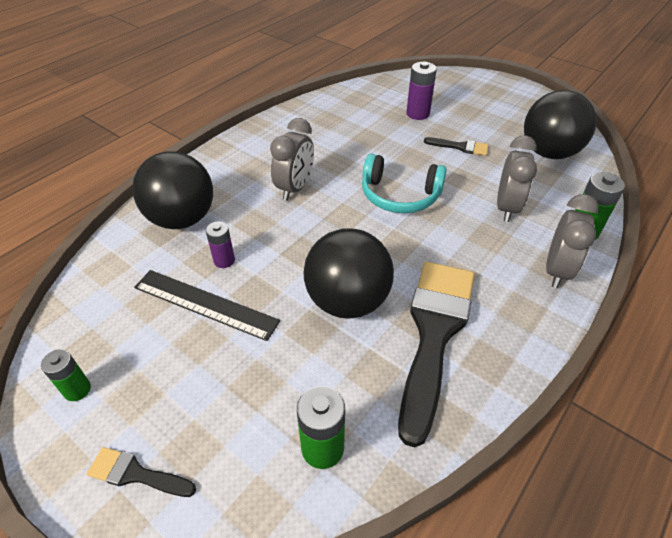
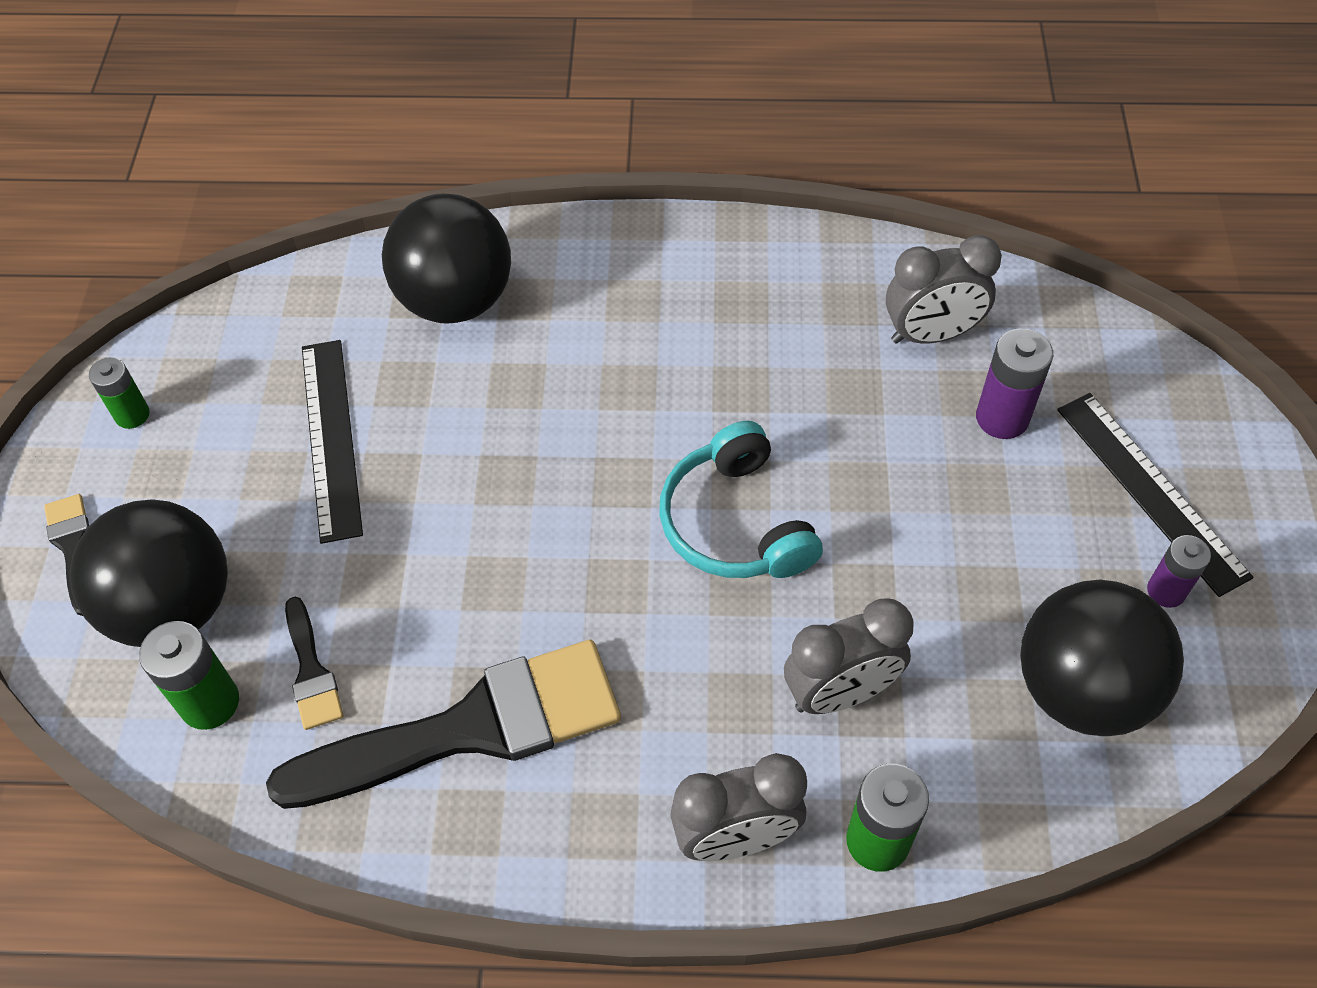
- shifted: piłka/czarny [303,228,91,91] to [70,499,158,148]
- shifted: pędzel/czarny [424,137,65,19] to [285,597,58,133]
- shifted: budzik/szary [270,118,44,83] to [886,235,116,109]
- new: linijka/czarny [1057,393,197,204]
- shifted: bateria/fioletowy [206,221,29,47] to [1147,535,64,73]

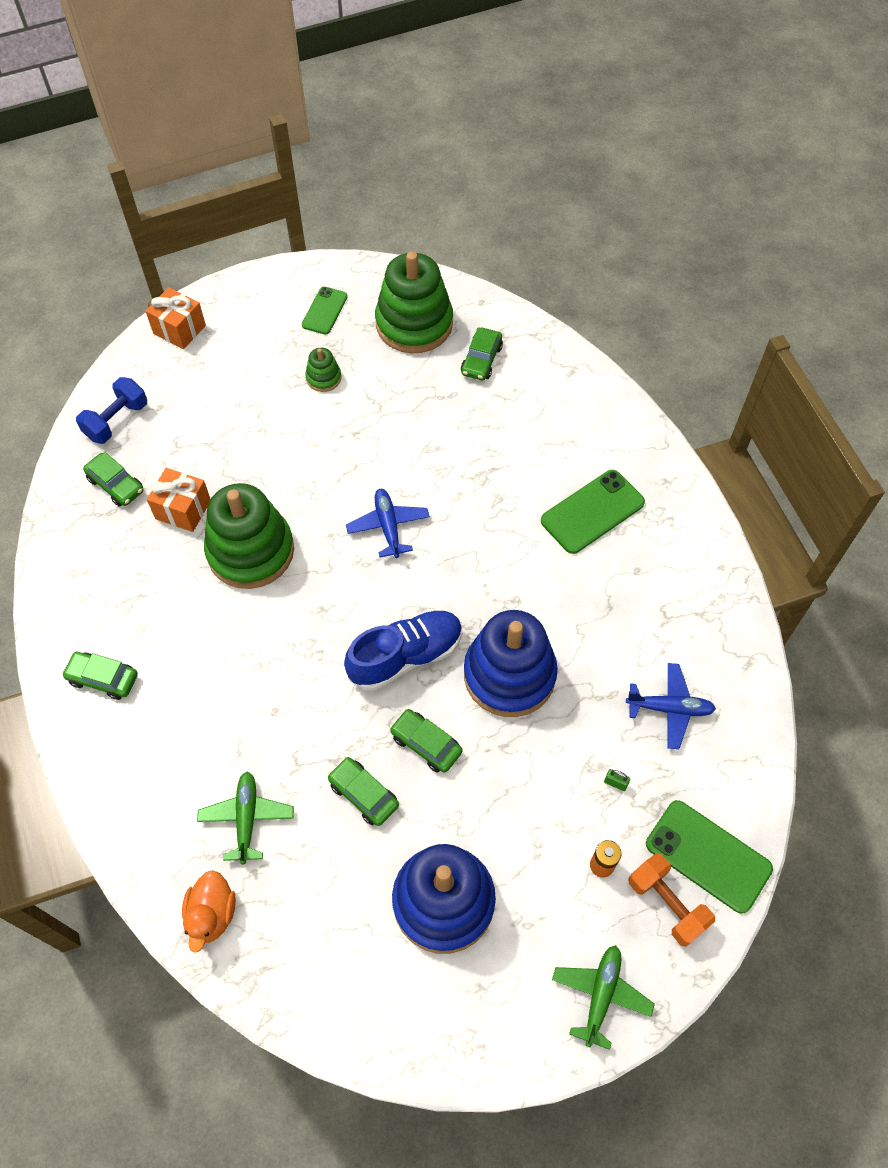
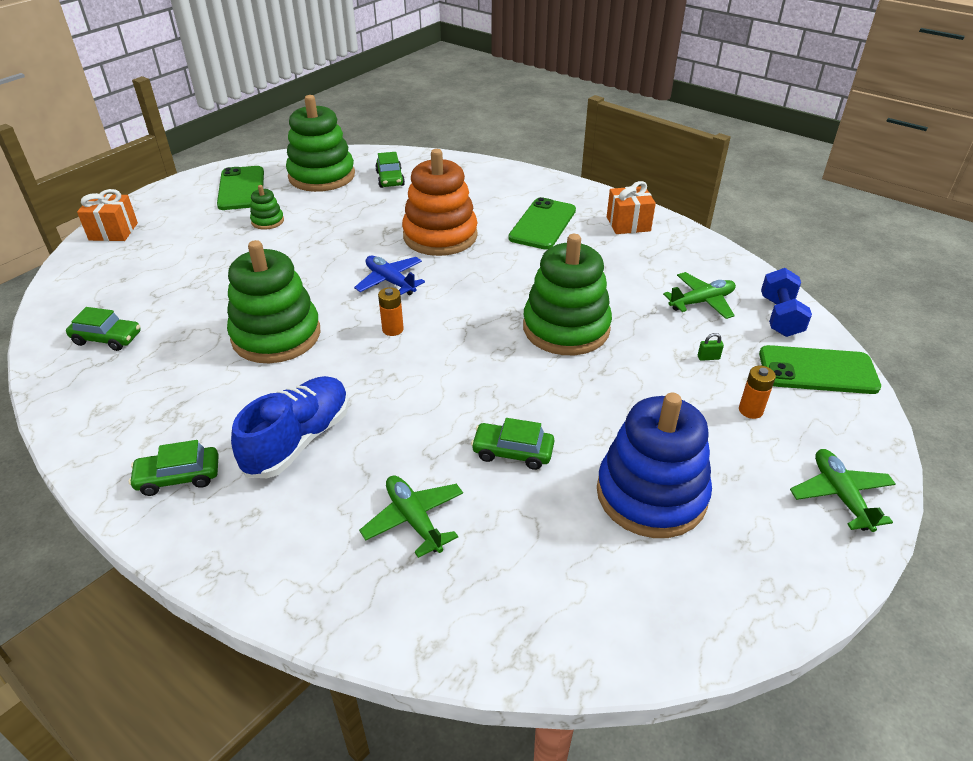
- scaled: telefon/zielony [302,287,46,47] = [217,166,47,44] x1.61
- shifted: but/niebieski [344,611,118,80] to [231,376,118,102]
- new: bateria/pomarańczowy [378,287,26,49]
- new: zabawka nakładanka/pomarańczowy [402,149,76,107]
- repainted: zabawka nakładanka/niebieski [464,610,94,107] to zabawka nakładanka/zielony [523,234,89,121]
- shifted: prezent/pomarańczowy [147,468,64,64] to [607,181,49,53]
- repainted: samolot/niebieski [626,663,90,86] to samolot/zielony [663,272,73,47]
- shifted: hantel/niebieski [76,377,71,67] to [761,268,51,69]
- gone: kaczka/pomarańczowy [182,870,54,82]
- gone: samochód/zielony [390,709,72,64]
- gone: hantel/pomarańczowy [629,853,86,94]

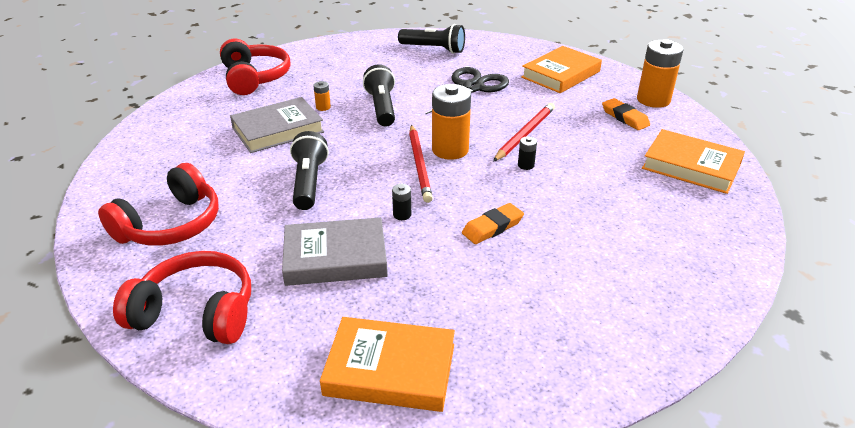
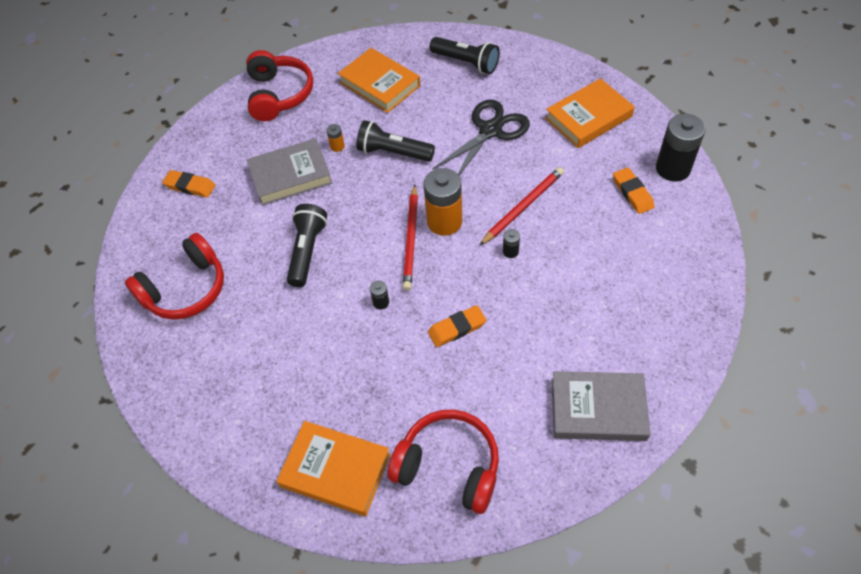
- new: gumka do mazania/pomarańczowy [162,170,53,28]
- shifted: książka/pomarańczowy [642,129,103,65] to [338,48,83,65]
- rotated: latarka/czarny [363,64,32,63] = [356,120,79,42] 75 degrees counterclockwise
- shifted: słuchawki/czerwony [113,251,138,93] to [387,409,112,105]
- shifted: książka/szary [282,217,106,69] to [552,371,99,70]
- repainted: bateria/pomarańczowy [637,39,46,69] to bateria/czarny [656,113,50,69]

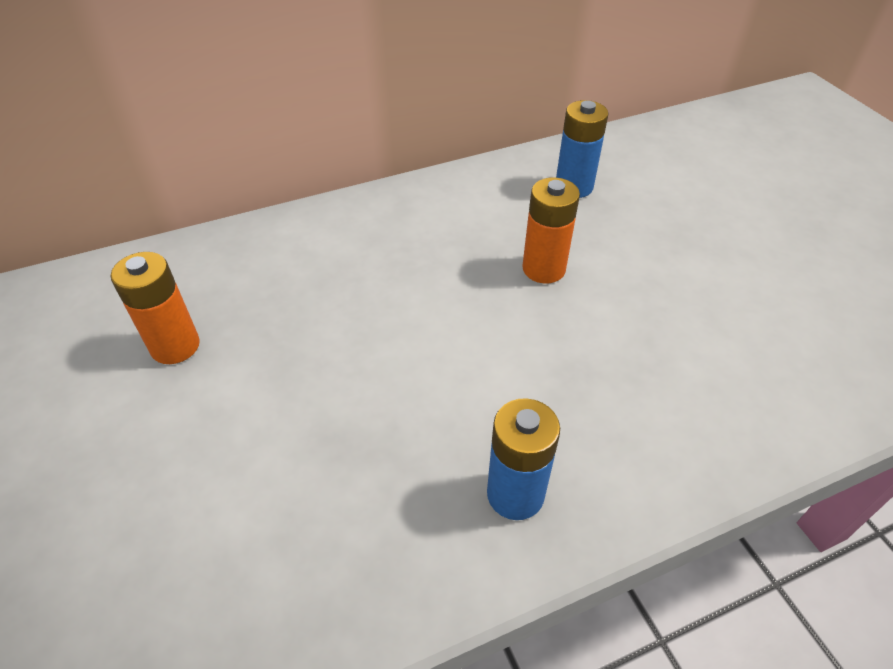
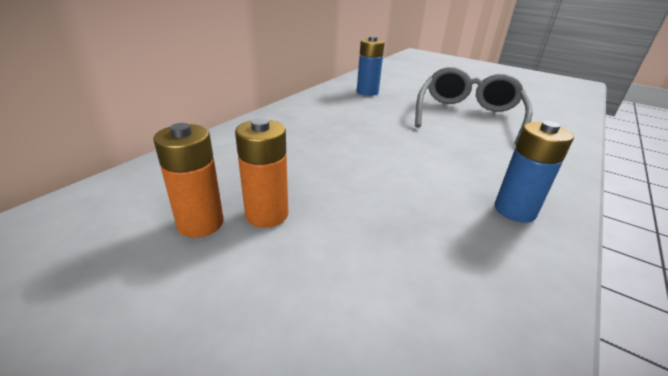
- shifted: bateria/pomarańczowy [522,177,58,106] to [235,118,53,110]
- new: okulary/szary [415,67,118,78]

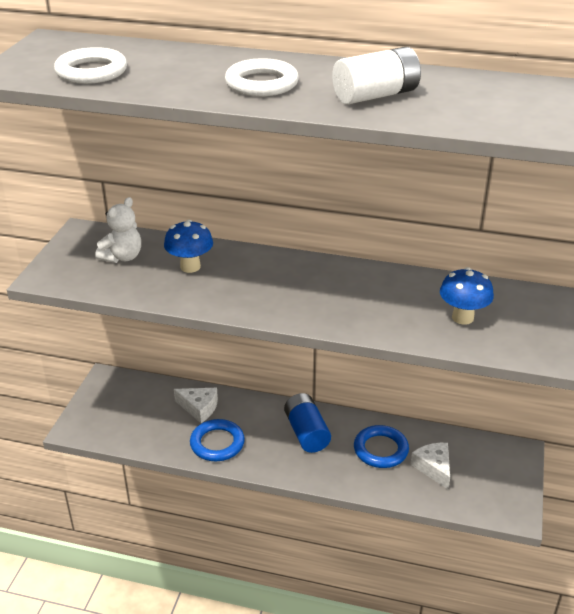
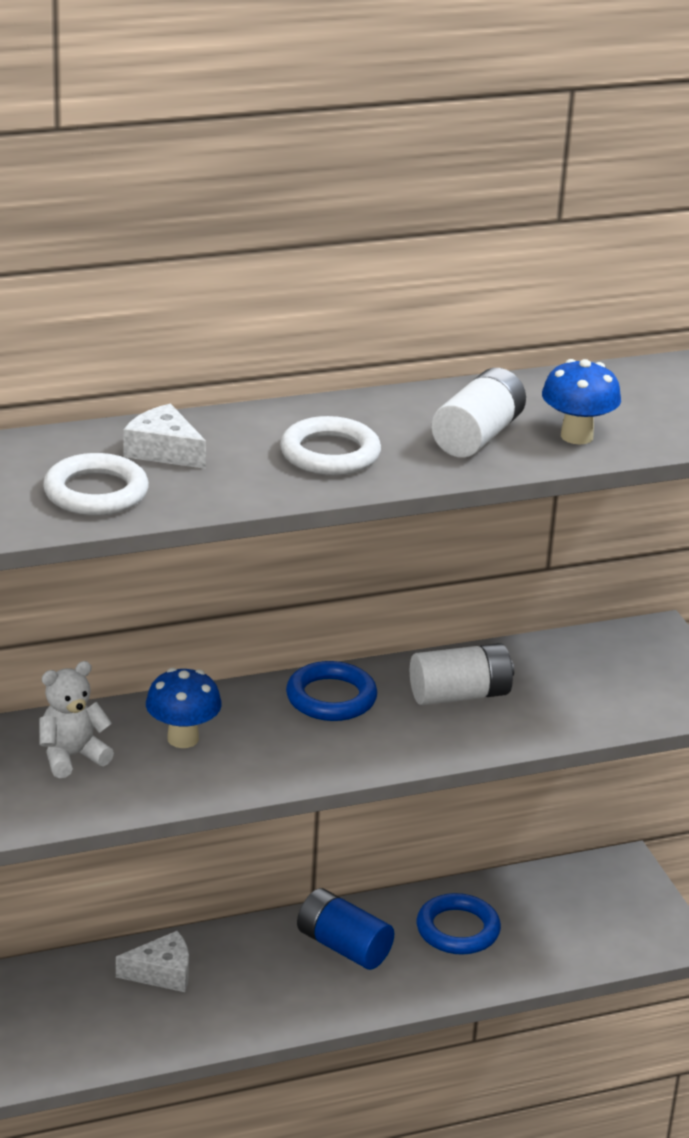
- rotated: miś/biały [95,197,46,66] = [39,661,75,117] 120 degrees counterclockwise
- shifted: ser/biały [410,443,40,46] to [123,404,83,65]
- shifted: pierścień/niebieski [190,419,55,42] to [286,661,91,60]
- new: bateria/biały [410,643,104,62]
- shifted: grzyb/niebieski [440,267,54,58] to [542,359,79,85]

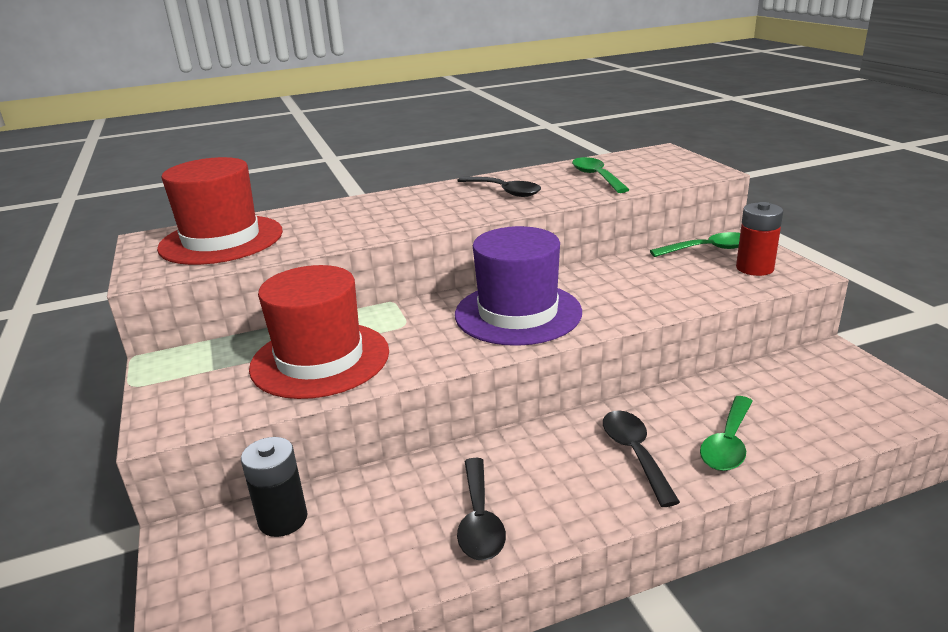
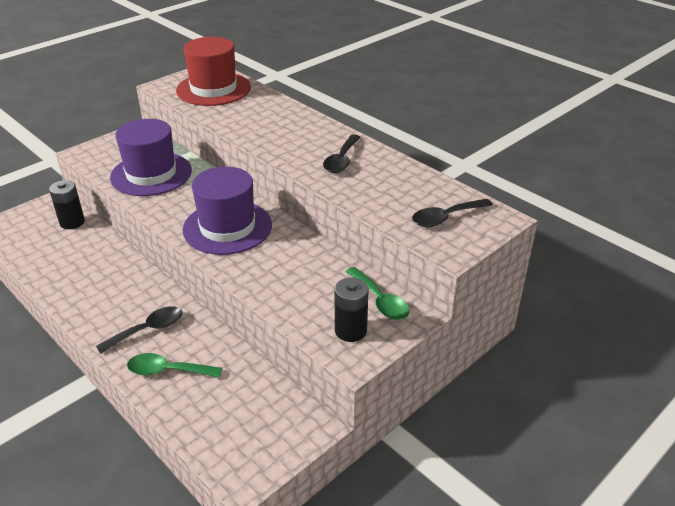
- repainted: kapelusz/czerwony [249,265,140,134] to kapelusz/fioletowy [110,119,82,77]
- repainted: bateria/czerwony [736,202,47,74] to bateria/czarny [335,277,34,65]
- shifted: łyżka/czarny [457,458,49,103] to [412,199,81,28]
- gone: łyżka/zielony [572,157,58,36]

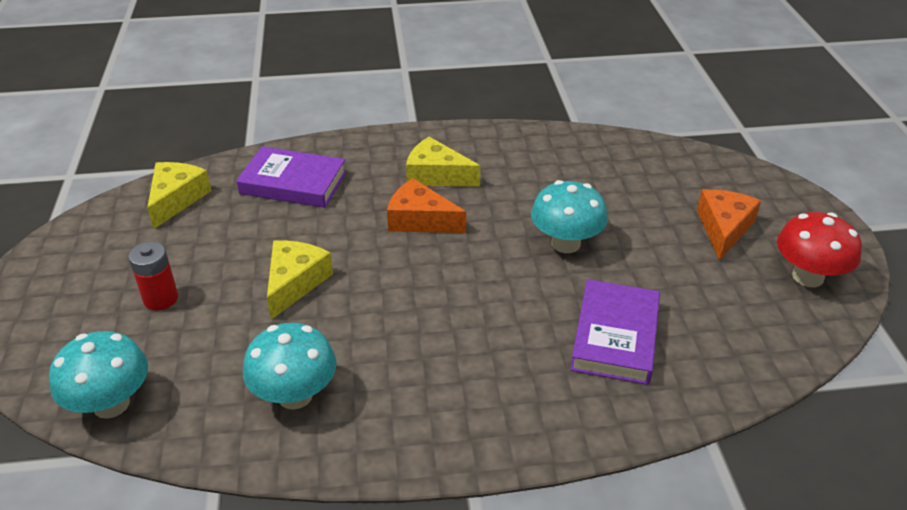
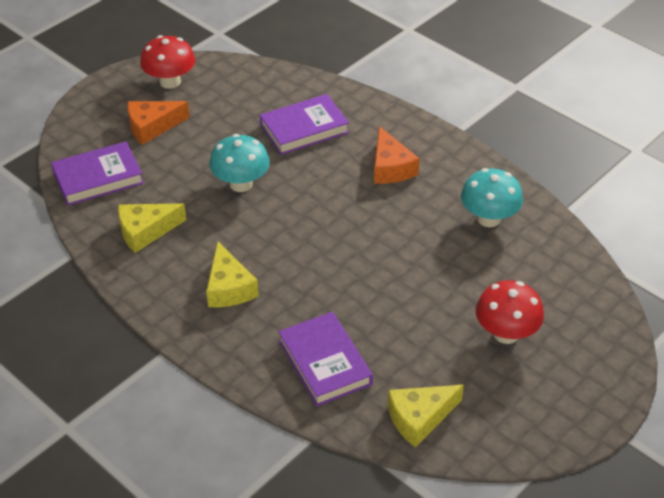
- new: książka/fioletowy [51,141,93,65]
- shifted: ser/żółty [267,240,66,80] to [118,203,68,50]
- shifted: ser/pomarańczowy [387,178,79,55] to [374,126,46,58]
- swapped: bateria/czerwony [128,242,50,68] to grzyb/czerwony [476,280,68,64]
- gone: grzyb/turkusowy [49,331,99,88]

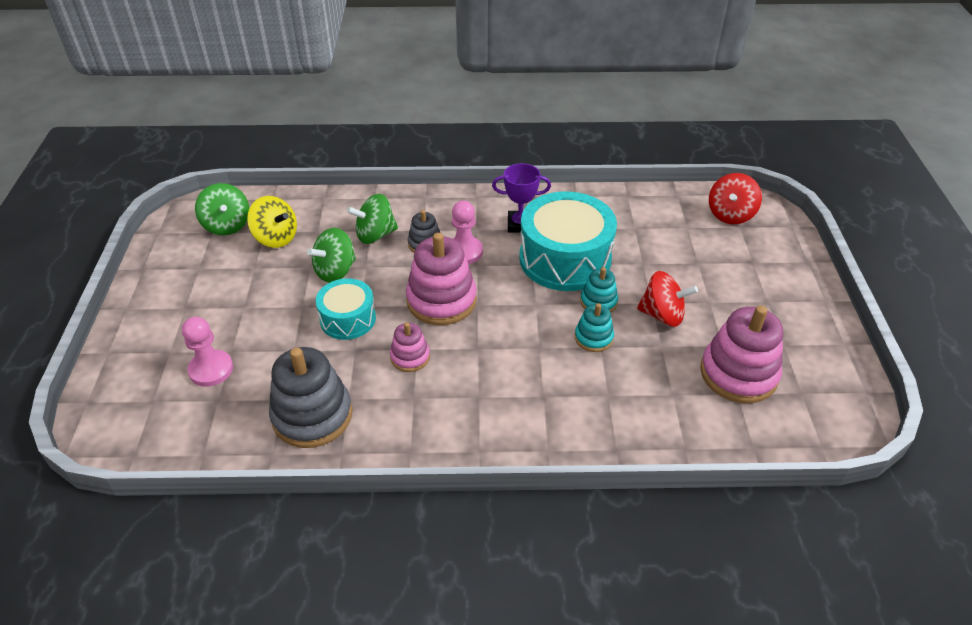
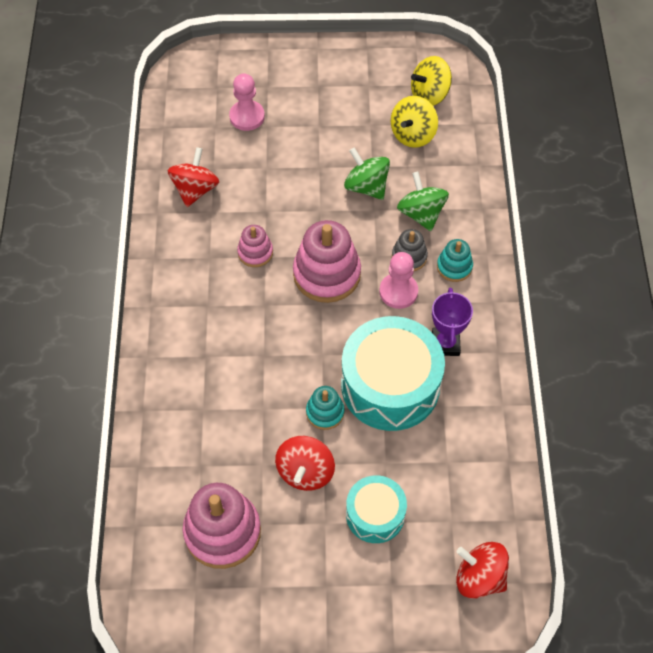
- swapped: zabawka nakładanka/szary [269,347,83,101] to bączek/czerwony [167,147,52,60]
- shifted: bęben/turkusowy [316,278,60,62] to [346,475,61,68]
- repainted: bączek/zielony [195,183,54,52] to bączek/żółty [411,56,41,50]
- shifted: zabawka nakładanka/turkusowy [575,303,39,49] to [437,239,36,43]

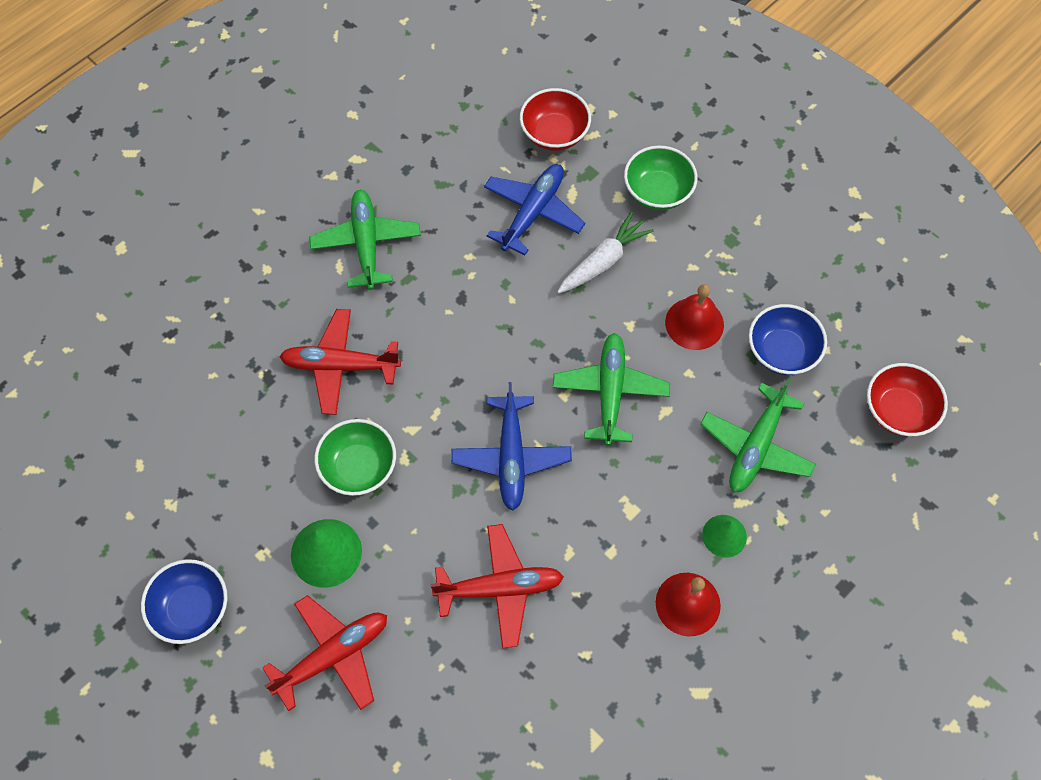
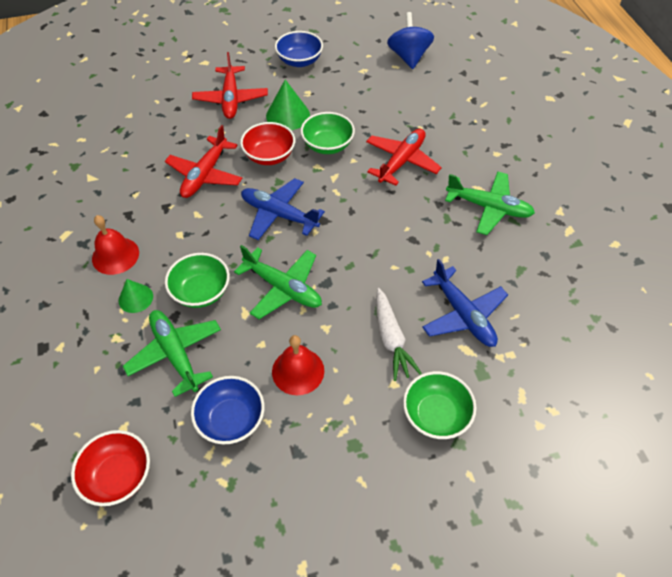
- new: miska/zielony [165,253,65,55]
- shifted: miska/czerwony [520,88,71,63] to [240,122,55,43]
- new: bączek/niebieski [387,12,47,57]

